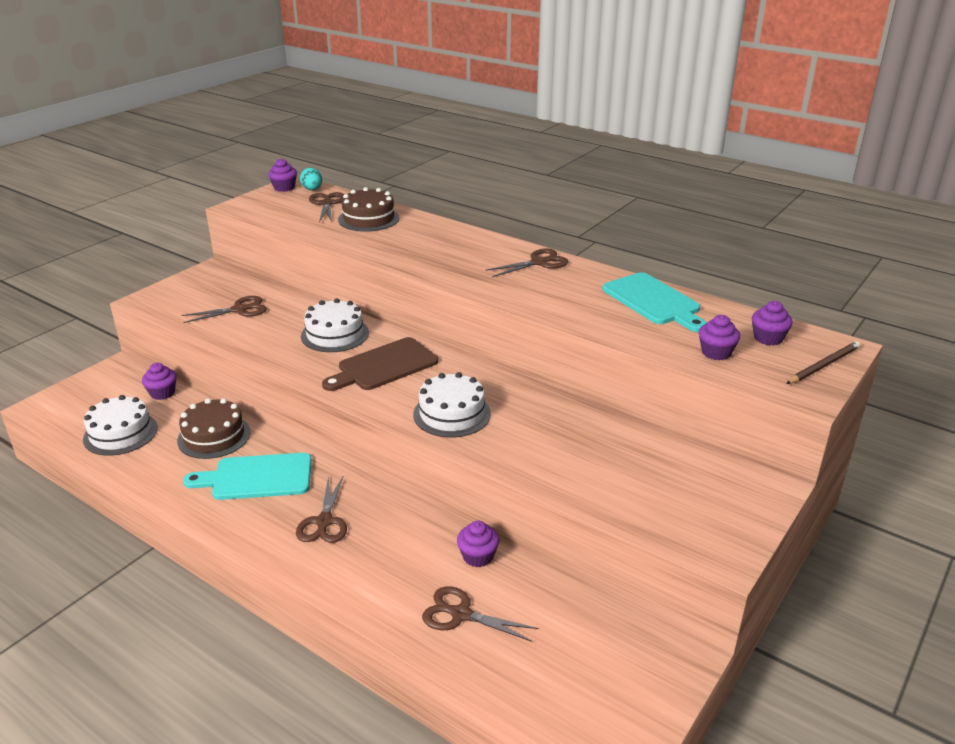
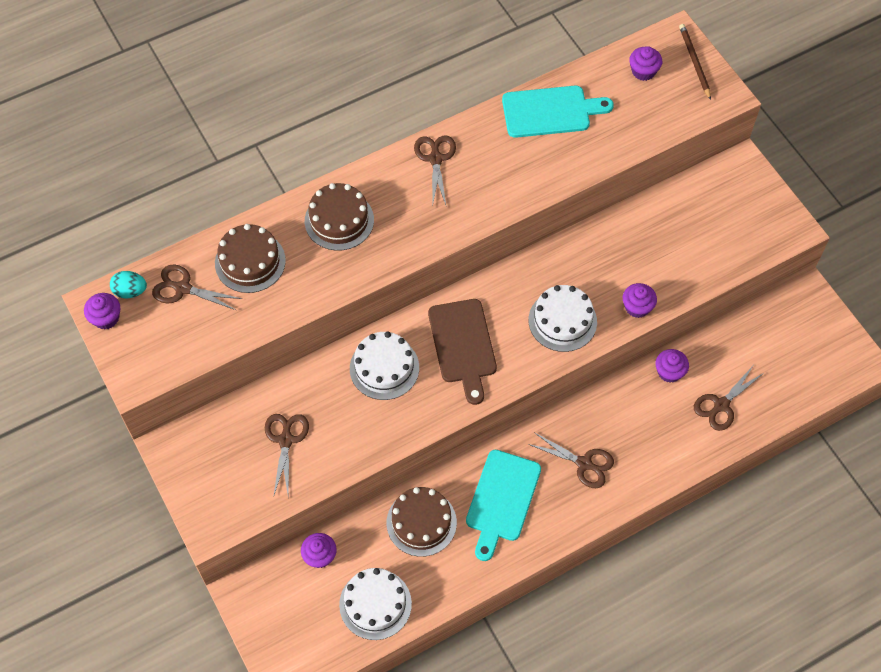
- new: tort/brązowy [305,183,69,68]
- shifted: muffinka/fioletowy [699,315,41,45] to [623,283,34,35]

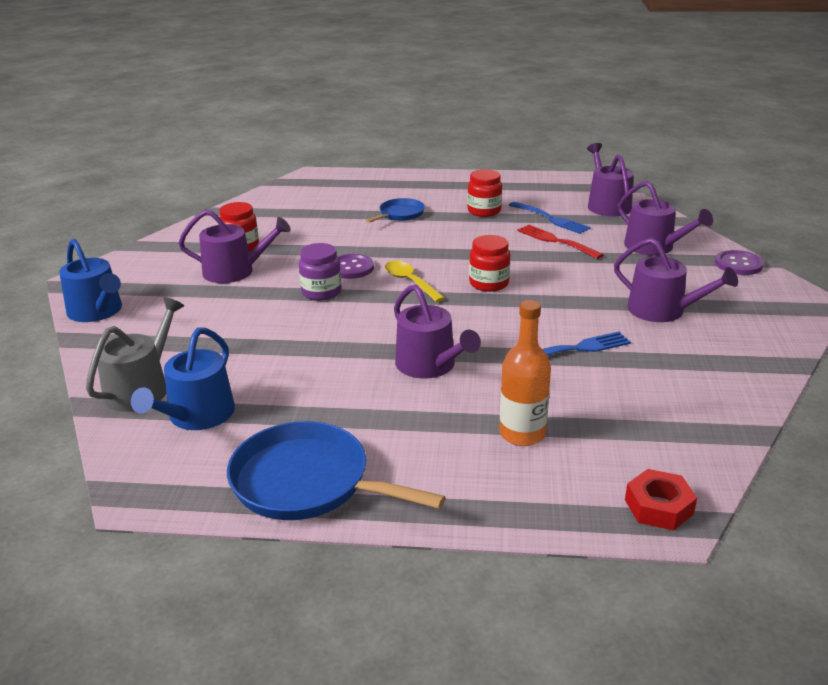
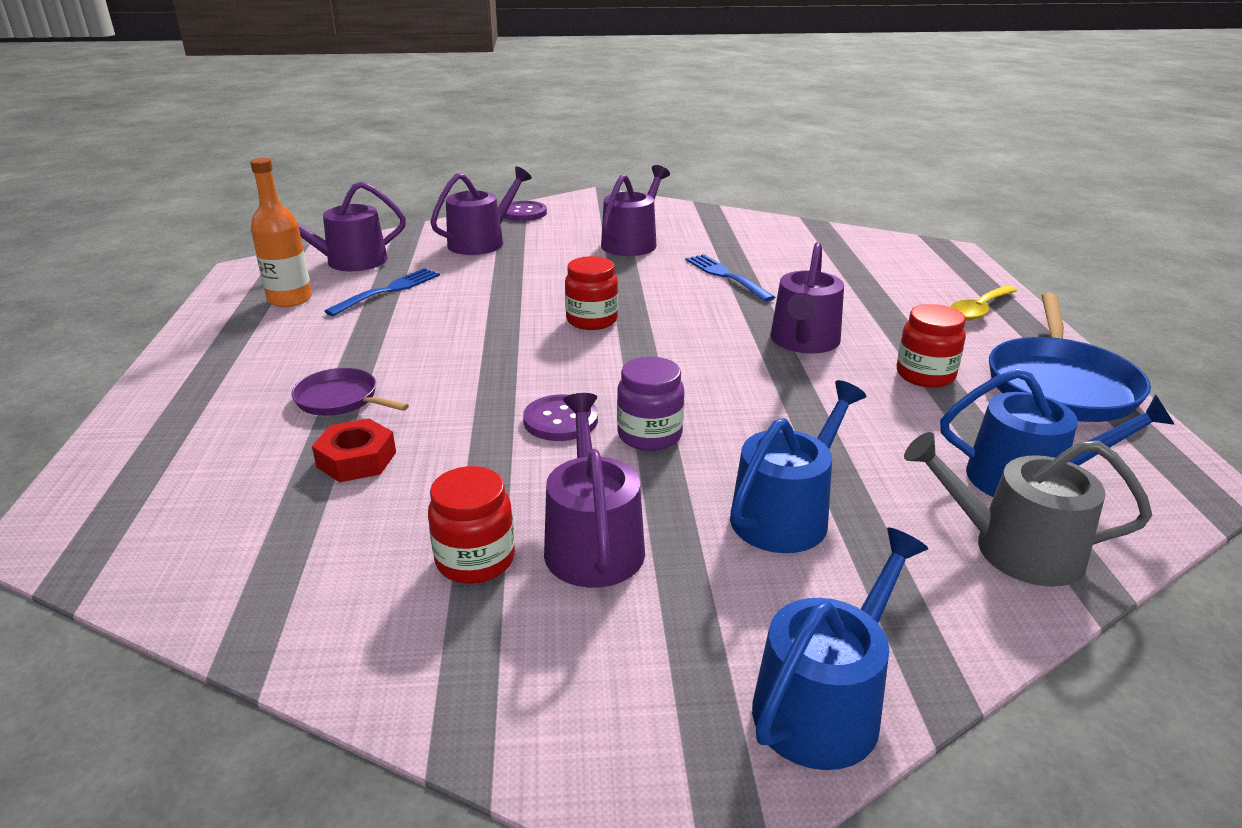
- shifted: butelka/pomarańczowy [499,300,52,146] to [250,158,62,149]
- repainted: patelnia/niebieski [366,198,59,25] to patelnia/fioletowy [291,368,118,48]
- shifted: nakrętka/czerwony [625,469,72,62] to [312,418,84,64]
- new: konewka/niebieski [730,380,136,173]
- rotated: konewka/fioletowy [394,284,87,95] = [770,242,74,111] 150 degrees clockwise
- shifted: słoik/czerwony [467,169,35,48] to [897,304,69,84]
- shifted: łyżka/żółty [385,261,60,41] to [950,285,67,35]
- gone: widelec/czerwony [517,225,87,34]

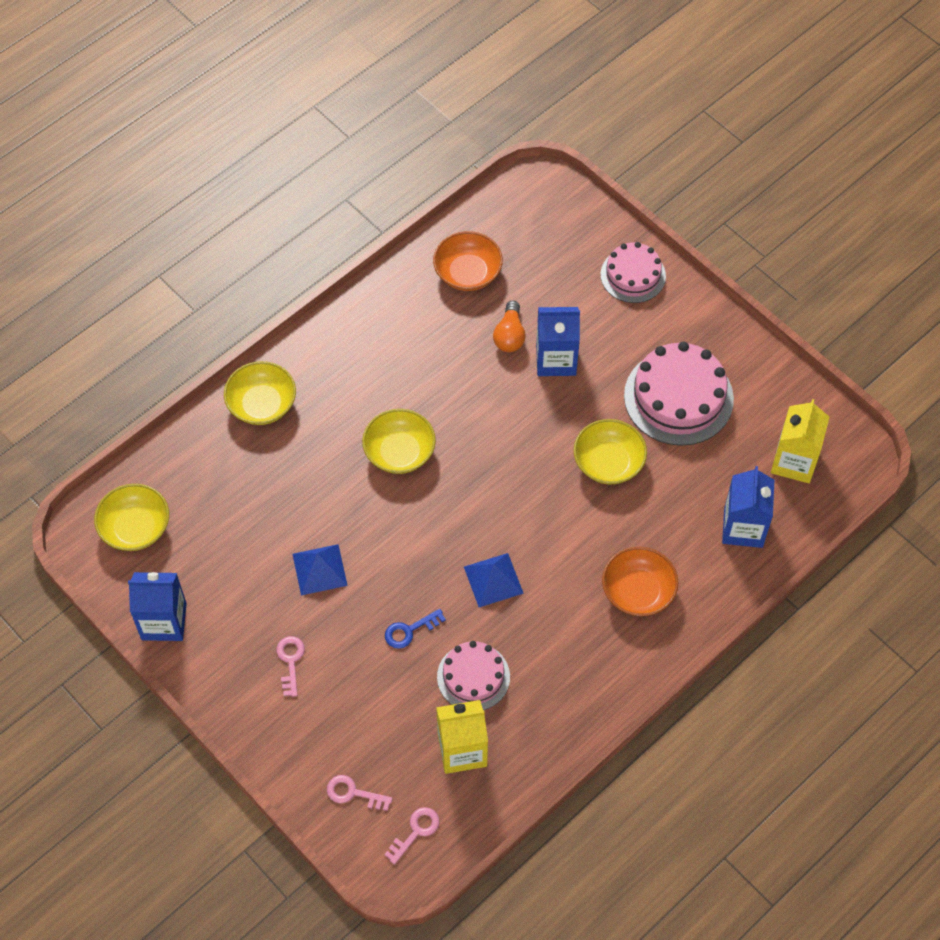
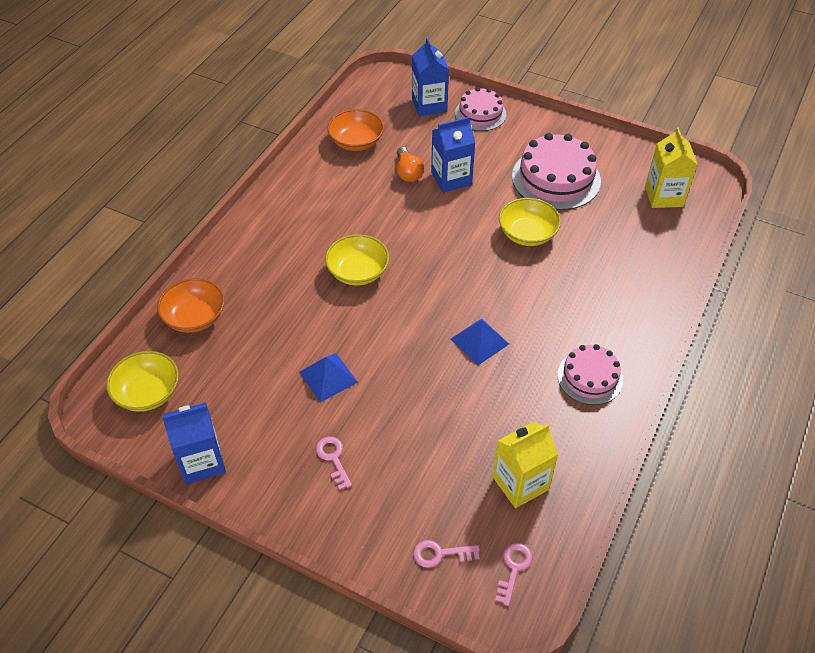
- shifted: miska/pomarańczowy [602,547,76,69] to [157,278,68,55]
- shifted: karton mleka/niebieski [722,466,52,82] to [412,38,37,78]
- shifted: tort/różowy [437,641,73,69] to [557,344,66,61]
- gone: miska/żółty [224,361,72,64]
- gone: klucz/niebieski [385,609,61,40]

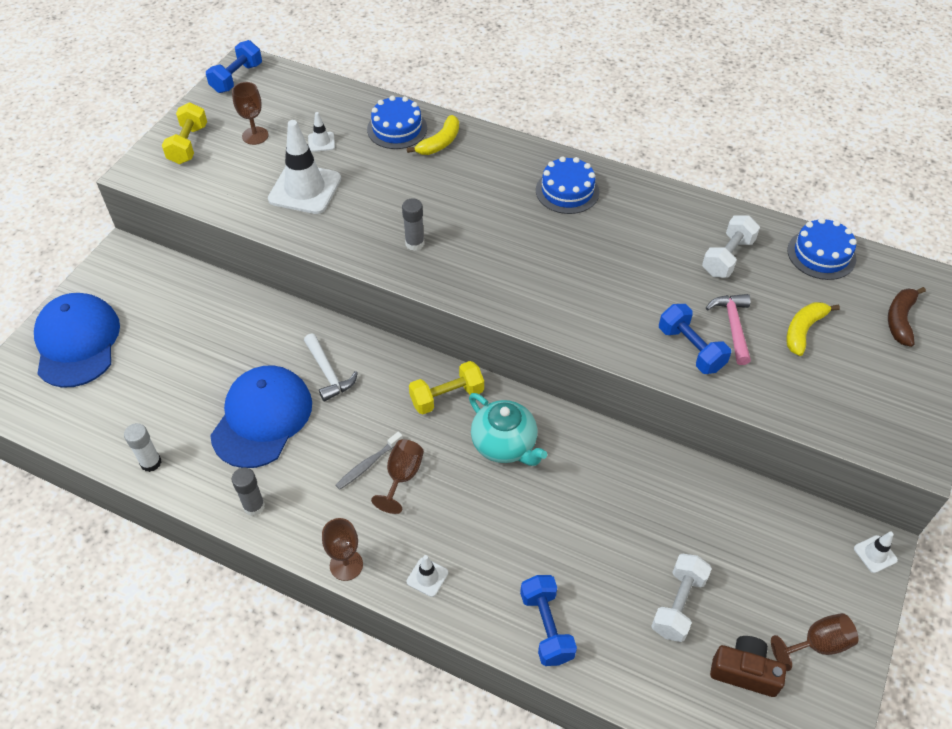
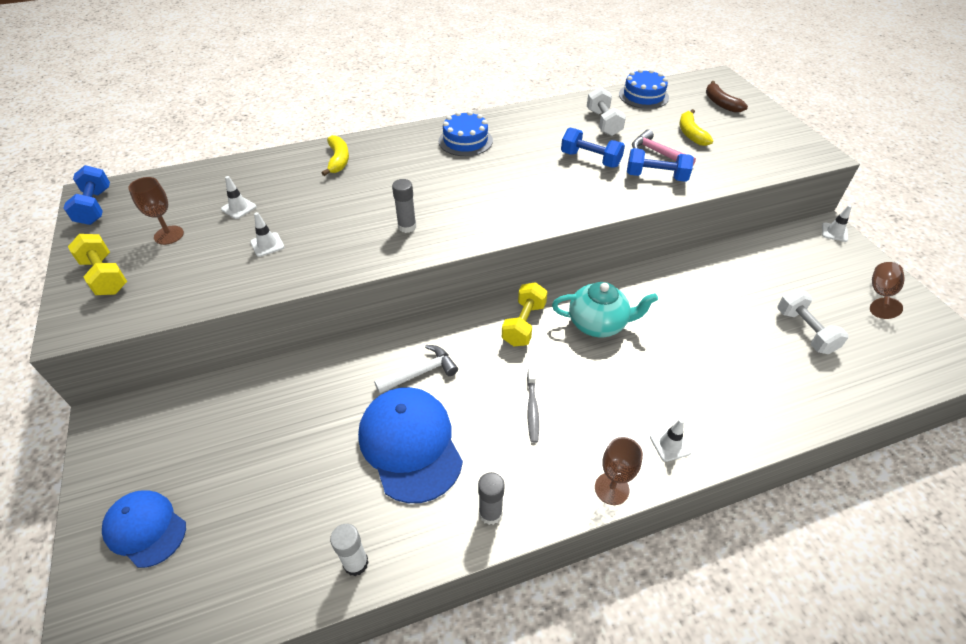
- scaled: czapka/niebieski [34,293,86,95] = [102,490,84,78] x0.62
- scaled: pachołek/biały [268,120,73,94] = [250,212,34,45] x0.45
- rotated: młotek/biały [304,334,54,67] = [374,345,84,49] 45 degrees counterclockwise
- shifted: hantel/niebieski [520,575,57,91] to [561,128,64,40]
- gone: tort/niebieski [367,96,60,53]
- gone: kielich/brązowy [371,439,53,75]
- gone: aparat fotograficzny/brązowy [710,636,77,61]

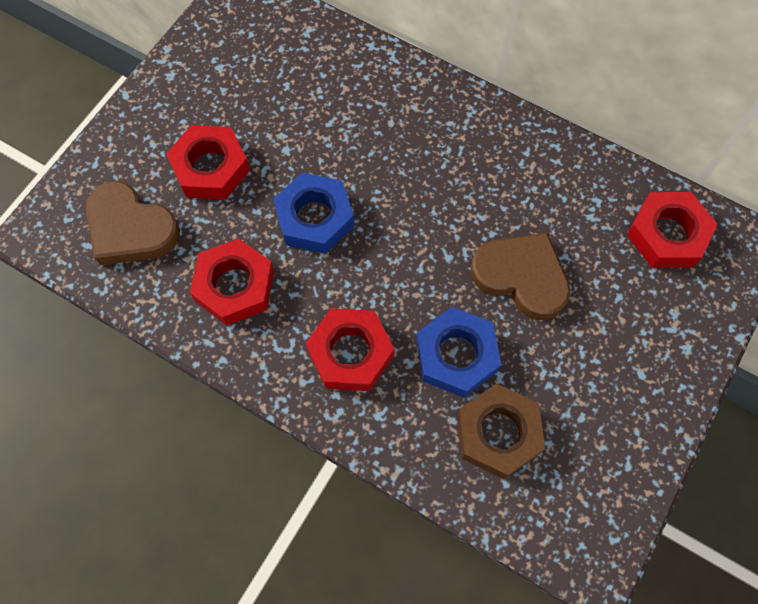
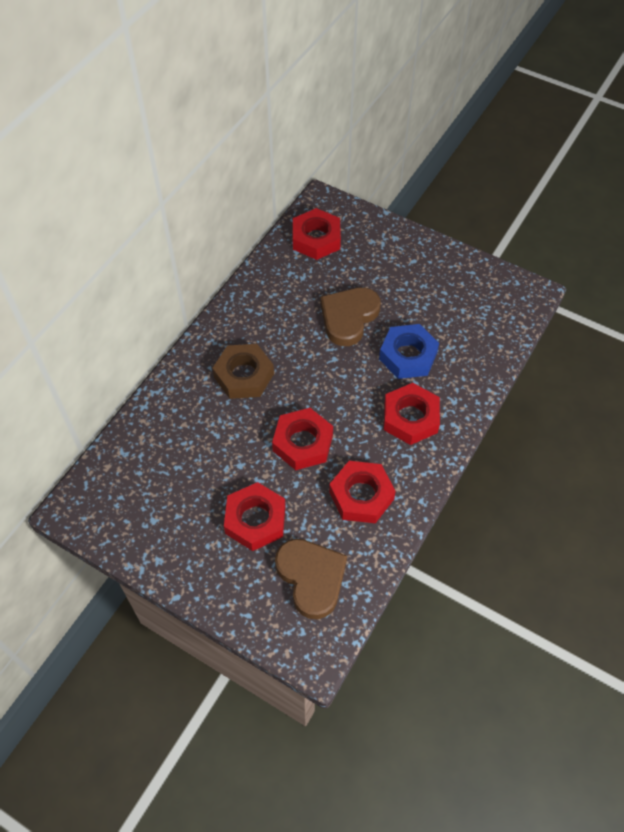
- shifted: nakrętka/brązowy [457,383,88,96] to [212,344,62,55]
- repainted: nakrętka/niebieski [273,172,81,82] to nakrętka/czerwony [272,408,61,62]
- rotated: serce/brązowy [86,181,94,84] = [275,539,72,80] 60 degrees counterclockwise

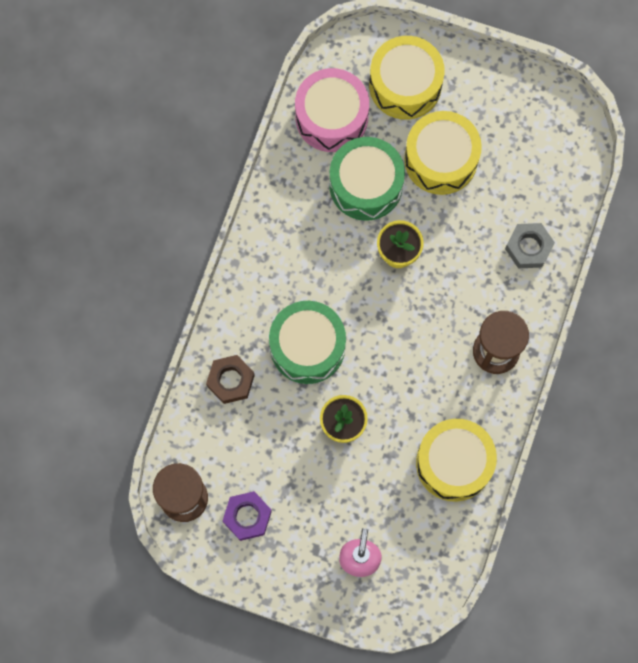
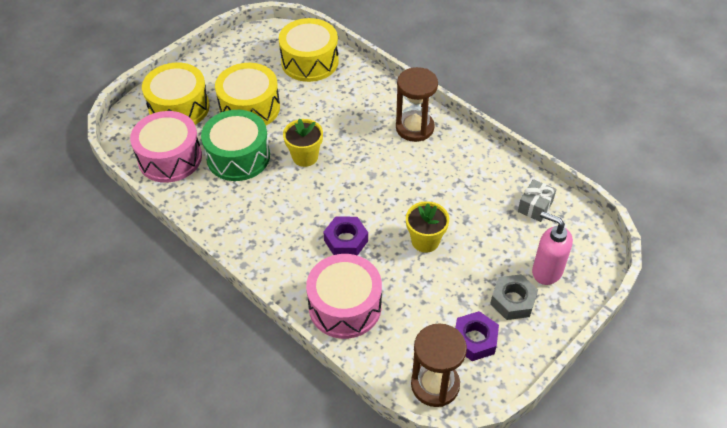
- shifted: bęben/żółty [416,419,81,83] to [279,18,60,64]
- swapped: nakrętka/brązowy [206,355,49,49] to bęben/różowy [306,254,76,85]
- swapped: bęben/zielony [269,301,77,83] to nakrętka/fioletowy [323,216,45,40]
- shifted: nakrętka/szary [505,223,50,45] to [490,274,48,46]
- new: prezent/szary [518,179,38,43]

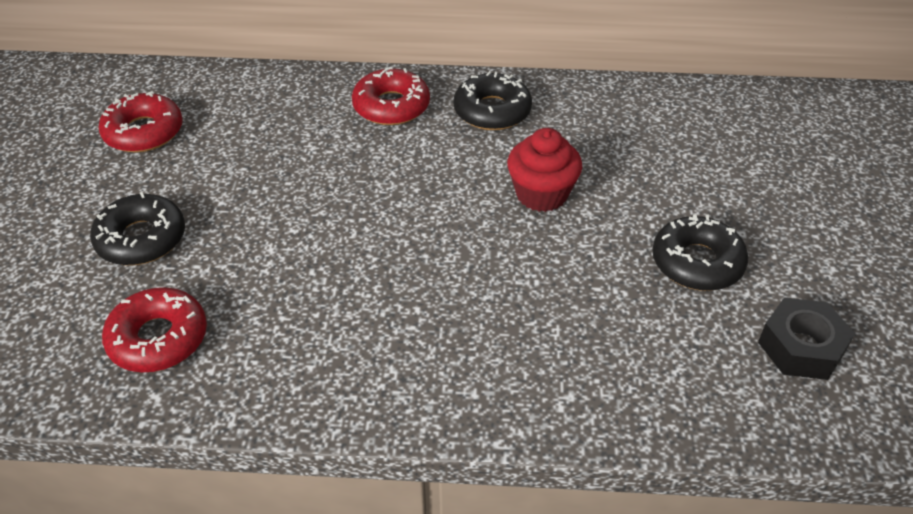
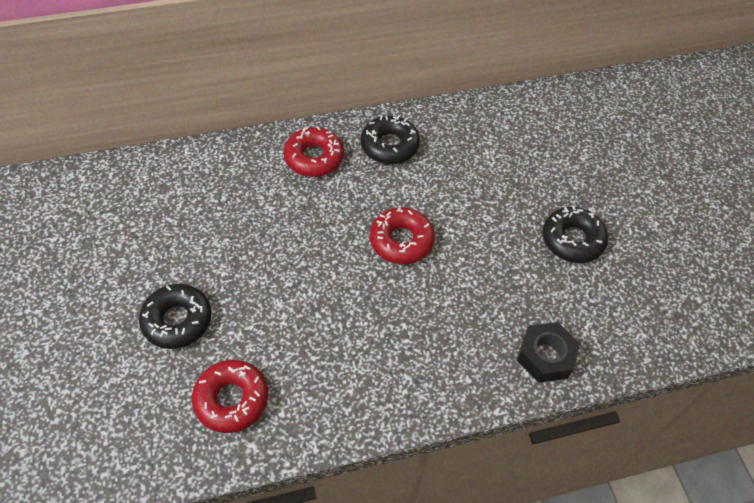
- shifted: donut/czerwony [99,91,84,62] to [370,207,65,57]
- shifted: nakrętka/czarny [758,297,97,83] to [517,322,63,61]
- gone: muffinka/czerwony [507,128,75,84]

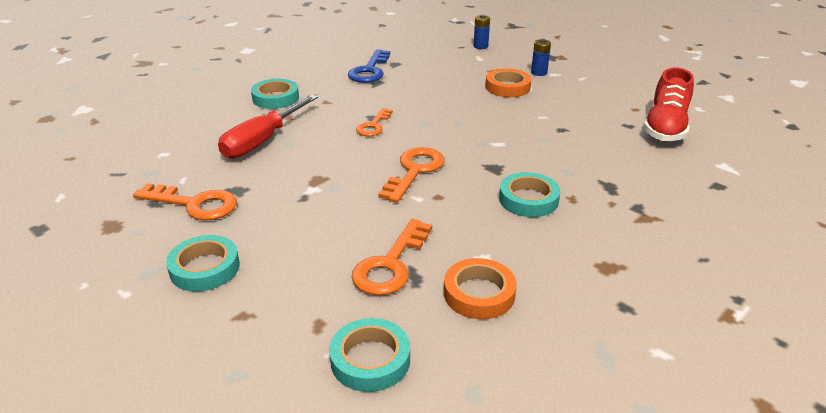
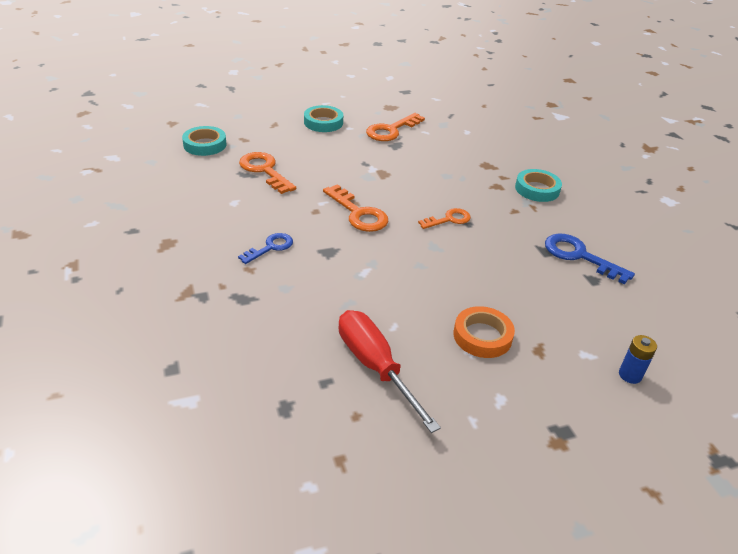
- swapped: taśma klejąca/turkusowy [499,172,61,45] to klucz/niebieski [238,233,55,31]
- shifted: śrubokręt/czerwony [218,95,100,64] to [339,310,102,123]
- rotated: klucz/pomarańczowy [356,108,37,28] = [418,208,53,21] 105 degrees clockwise
- gone: taśma klejąca/pomarańczowy [444,258,73,61]
- gone: bateria/niebieski [531,39,20,37]
- gone: but/czerwony [643,67,51,75]

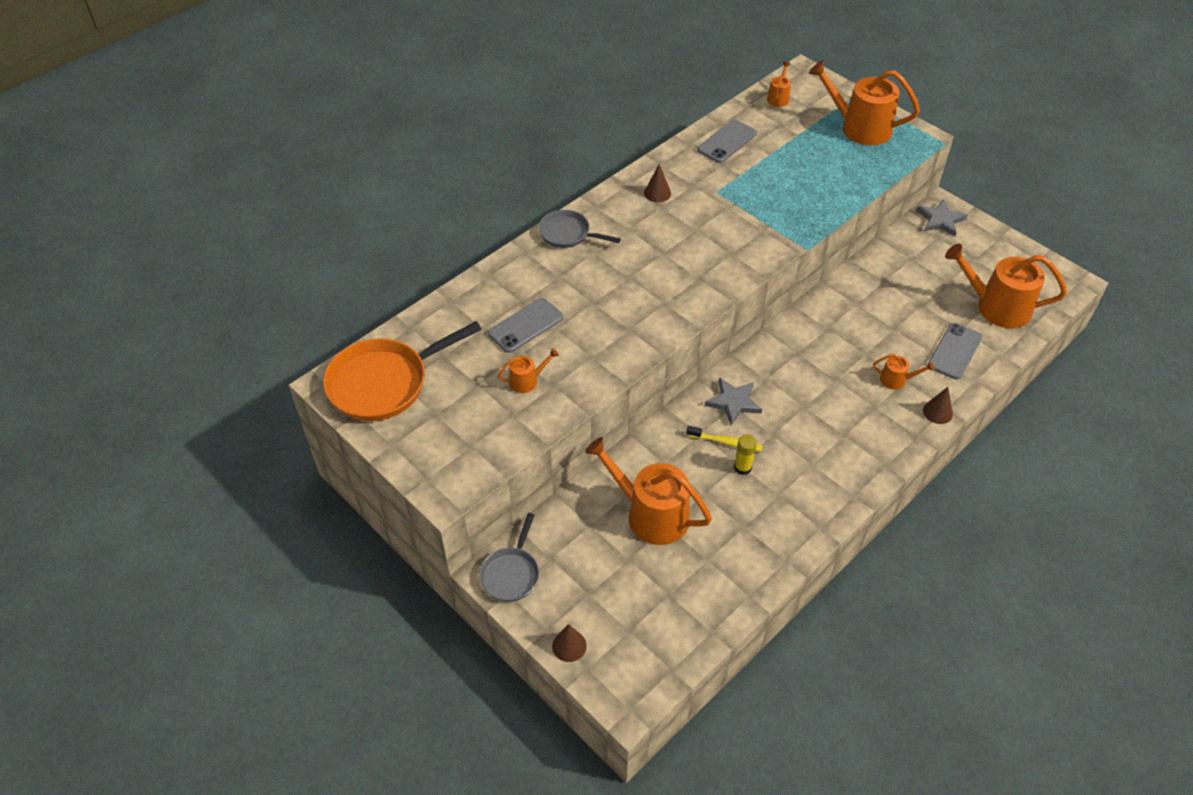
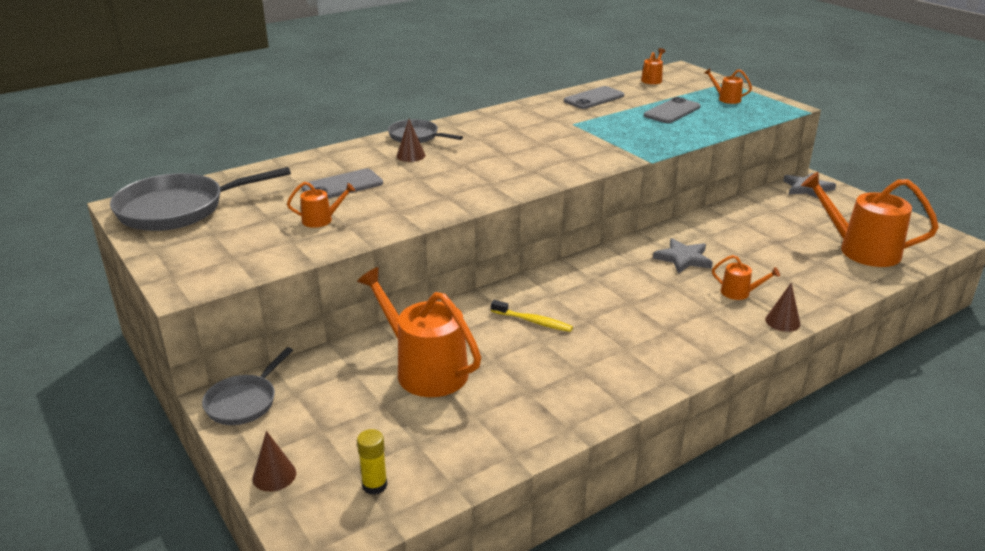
- repainted: patelnia/pomarańczowy [323,321,158,100] to patelnia/szary [110,167,181,64]
- shifted: klej w sztyfcie/żółty [734,434,23,41] to [357,429,30,66]
- shifted: stożek/brązowy [644,164,27,38] to [396,119,29,43]
- shifted: telefon/szary [928,323,54,56] to [644,97,57,26]
- shifted: gwiazda/szary [705,378,57,47] to [653,238,60,36]
- scaled: konewka/pomarańczowy [809,60,111,85] = [704,68,48,36] x0.46

